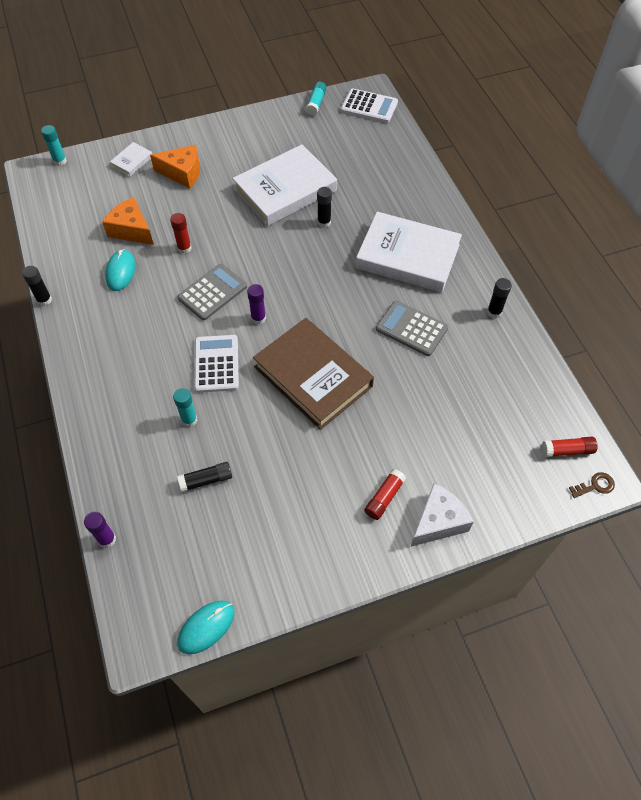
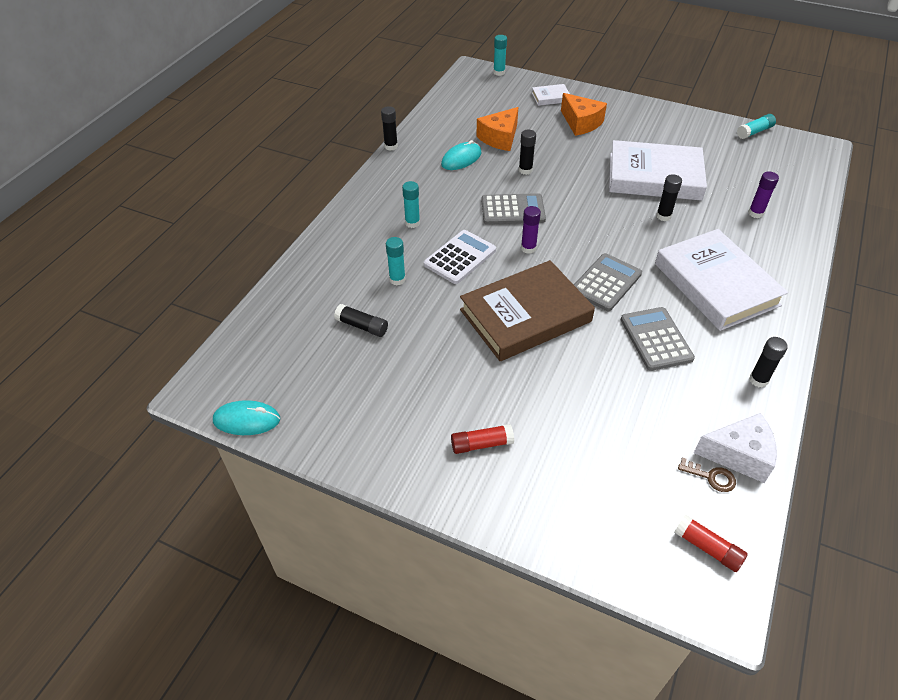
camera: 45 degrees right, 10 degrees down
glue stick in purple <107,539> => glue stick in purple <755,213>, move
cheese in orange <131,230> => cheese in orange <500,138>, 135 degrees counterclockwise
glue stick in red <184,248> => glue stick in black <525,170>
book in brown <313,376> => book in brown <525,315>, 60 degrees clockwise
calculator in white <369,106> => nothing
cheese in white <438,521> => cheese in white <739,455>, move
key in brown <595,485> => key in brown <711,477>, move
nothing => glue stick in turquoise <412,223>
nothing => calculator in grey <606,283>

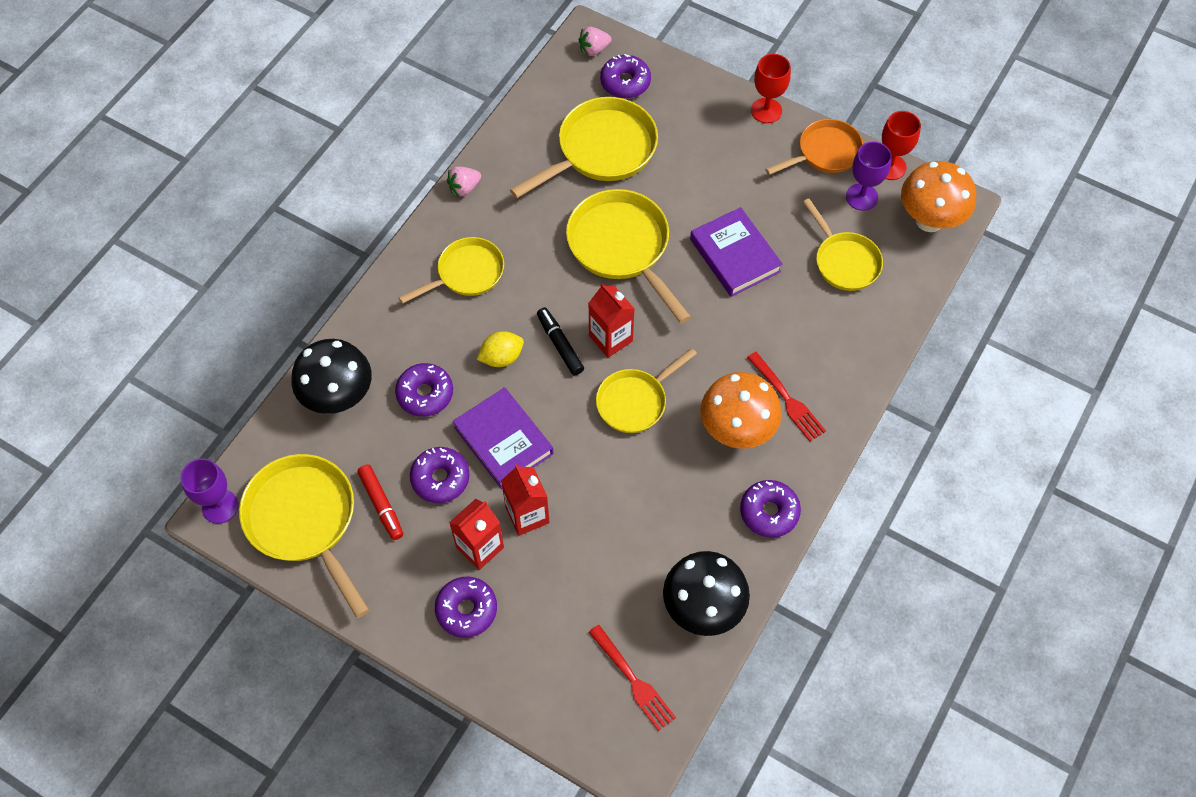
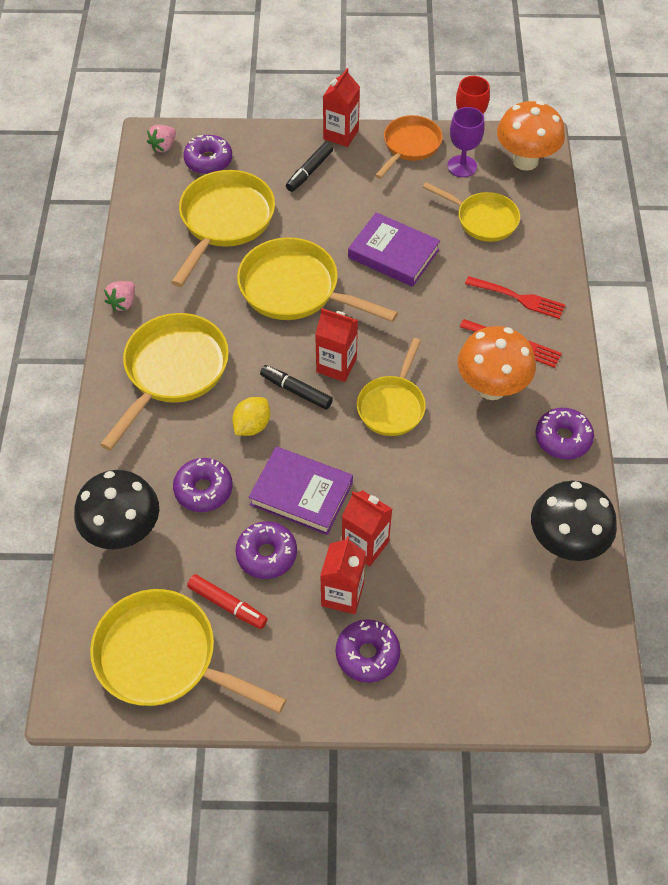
camera: 30 degrees left, 5 degrees down
goblet in purple <220,506> => nothing
pan in yellow <466,273> => pan in yellow <173,372>, x1.56
fork in red <632,680> => fork in red <517,298>, move
goblet in red <766,110> => carton in red <341,134>
nothing => marker in black <309,171>

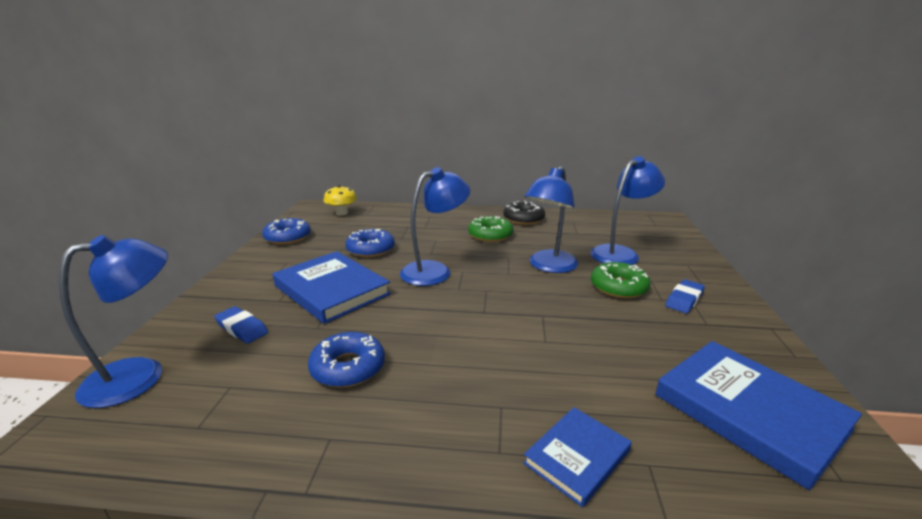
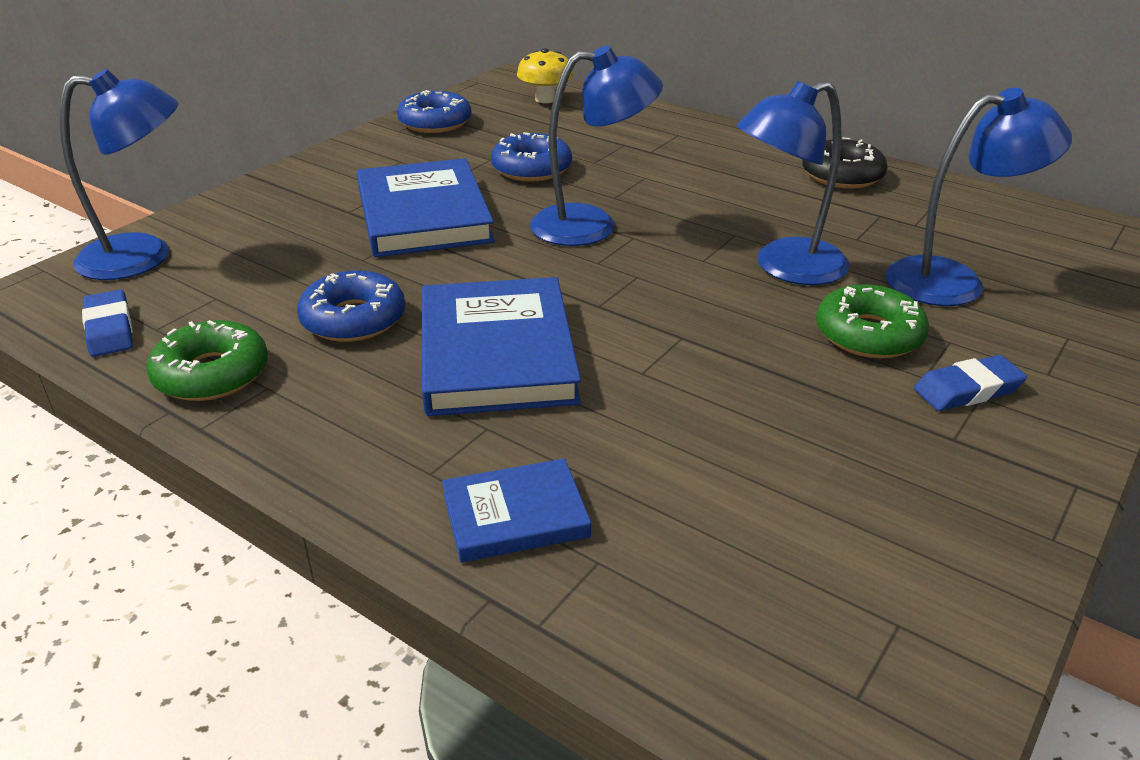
camera: 30 degrees right, 10 degrees up
eraser in blue <242,328> => eraser in blue <110,329>, move
donut in green <490,235> => donut in green <211,374>, move
book in blue <749,412> => book in blue <497,353>, move

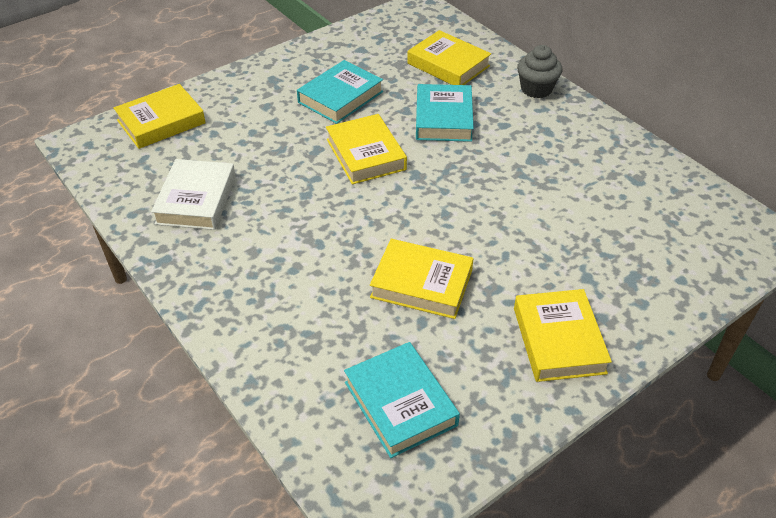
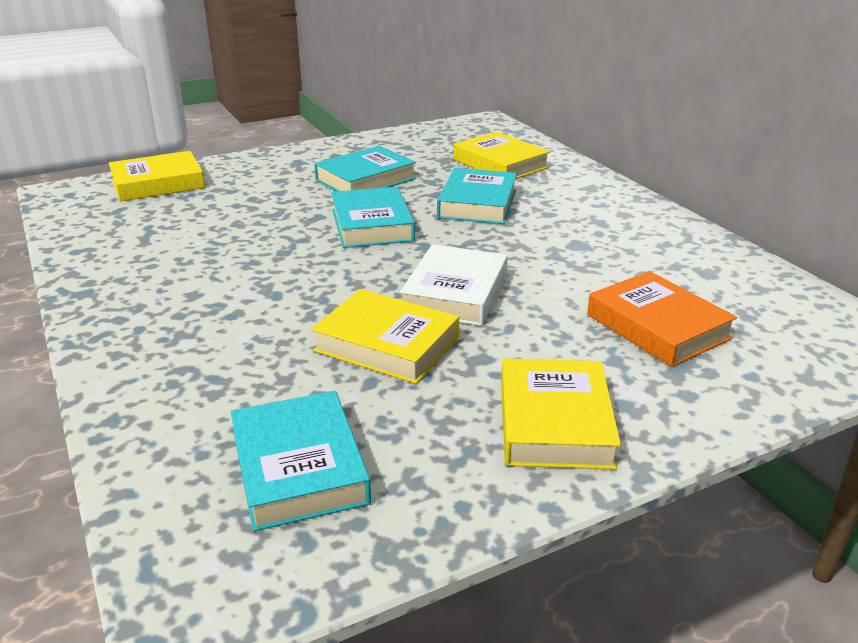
camera: 10 degrees right, 15 degrees down
book in white <196,200> => book in white <455,293>, move
book in yellow <366,154> => book in turquoise <372,225>
cupcake in grey <536,89> => nothing
nothing => book in orange <657,327>

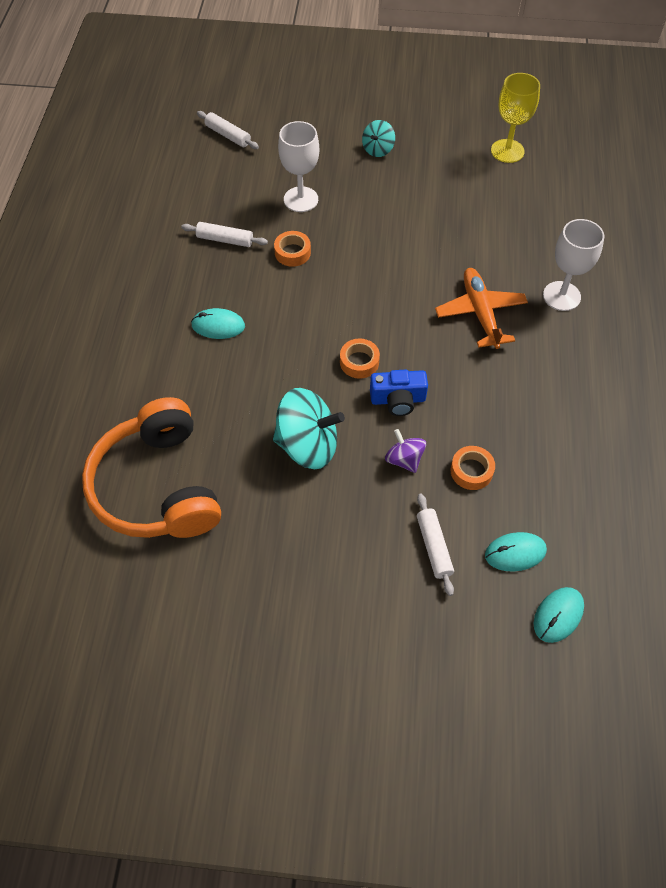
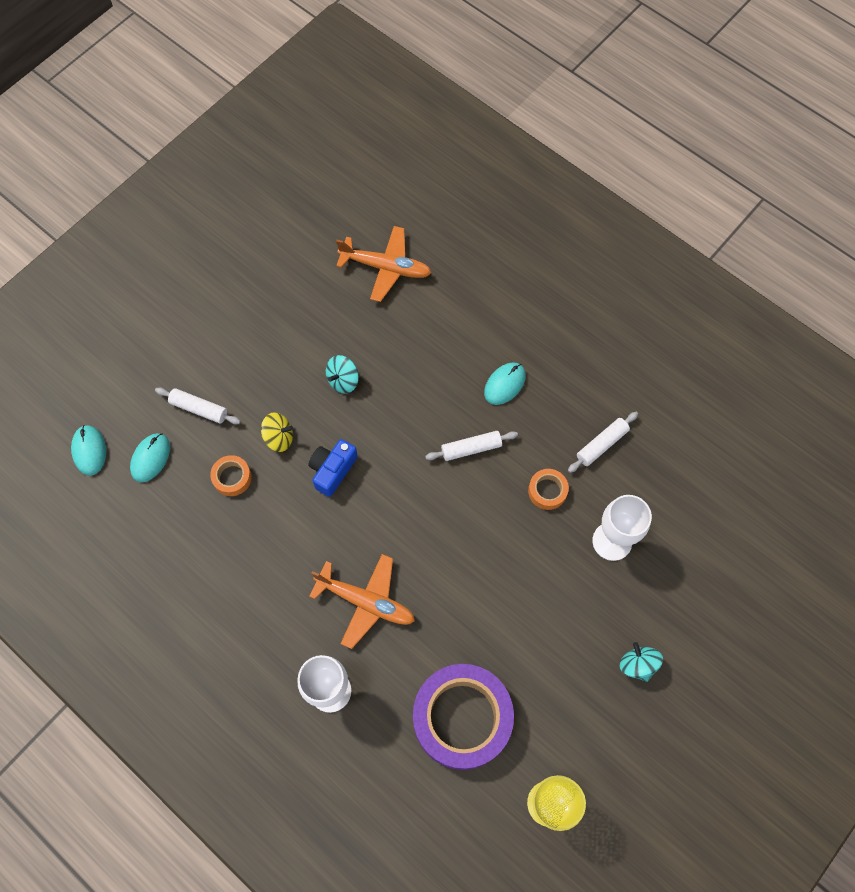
camera: 125 degrees right, 10 degrees up
headphones in orange <158,486> => plane in orange <385,267>
rolling pin in white <228,135> => rolling pin in white <471,448>, move
spinning top in turquoise <308,445> => spinning top in turquoise <343,380>, x0.53
tape in orange <359,362> => nothing
spinning top in purple <404,459> => spinning top in yellow <279,438>
nothing => tape in purple <462,718>

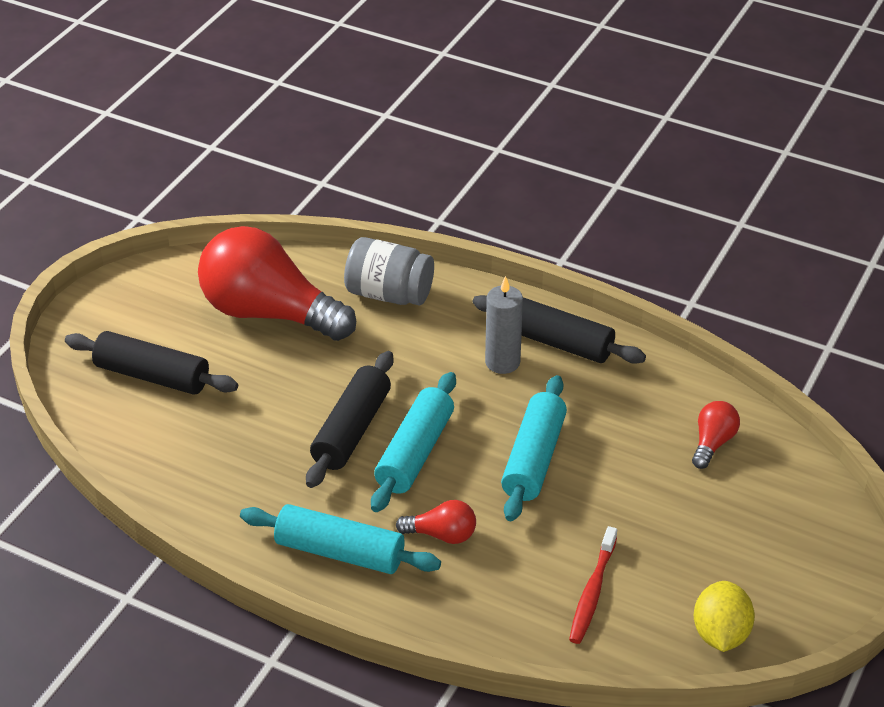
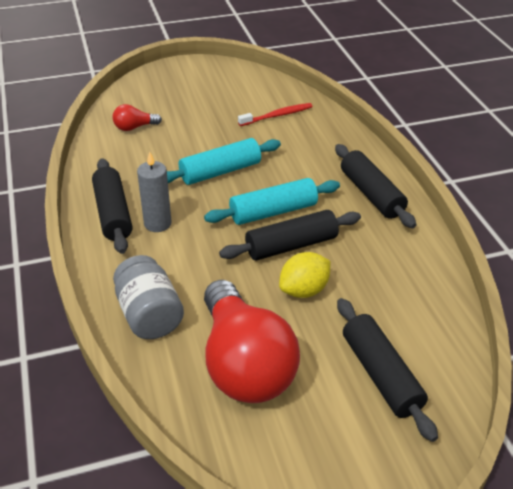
camera: 135 degrees left, 0 degrees up
rolling pin in turquoise <340,552> => rolling pin in black <371,194>
light bulb in red <442,535> => nothing
lemon in yellow <720,634> => lemon in yellow <304,290>, move

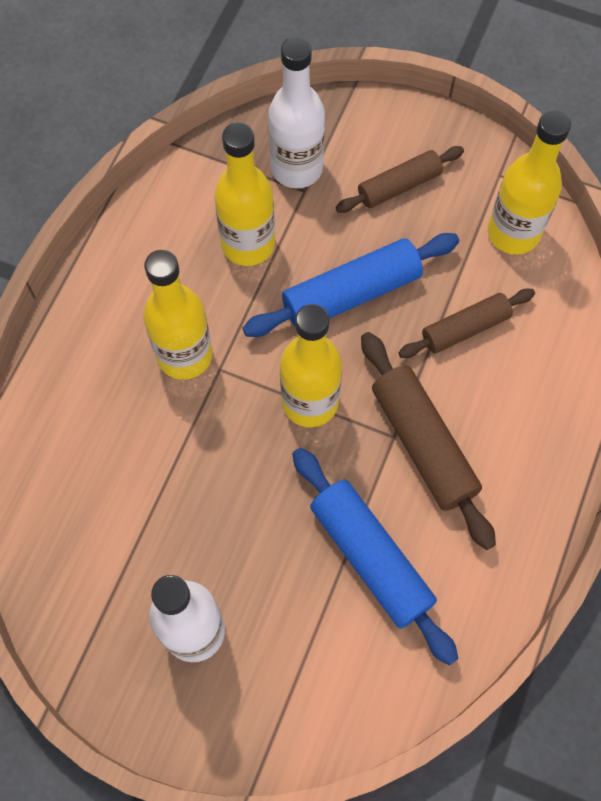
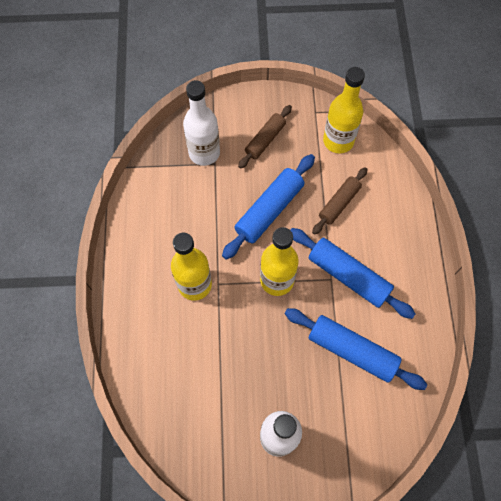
camera: 25 degrees left, 0 degrees up
bottle in yellow <248,244> => nothing
rolling pin in brown <422,444> => rolling pin in blue <348,276>

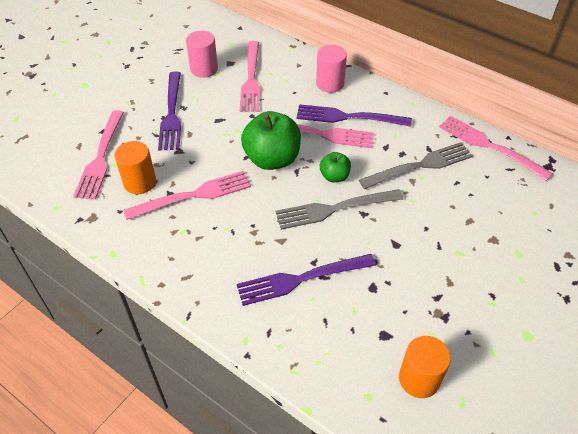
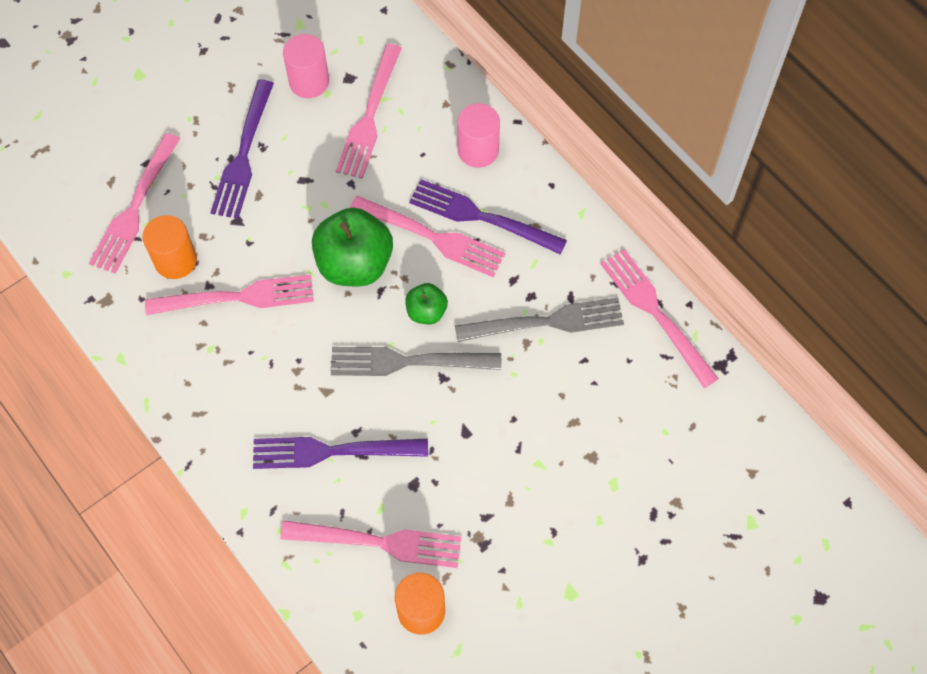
camera: 15 degrees right, 15 degrees up
nothing => fork in pink <378,542>

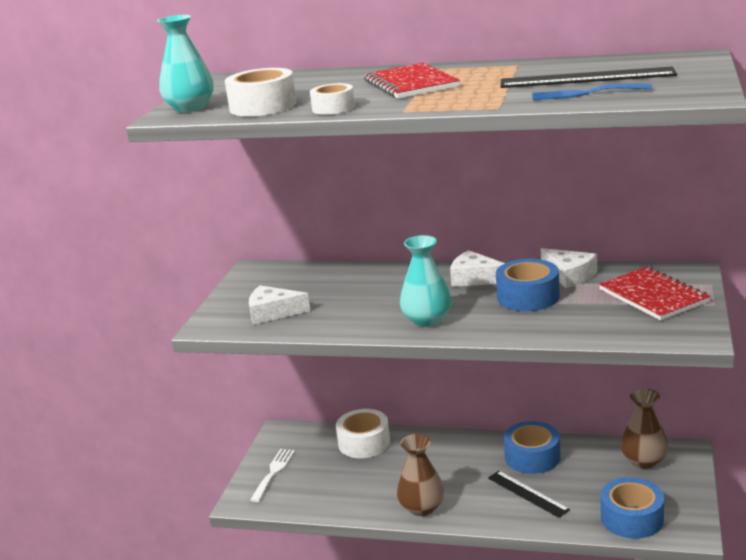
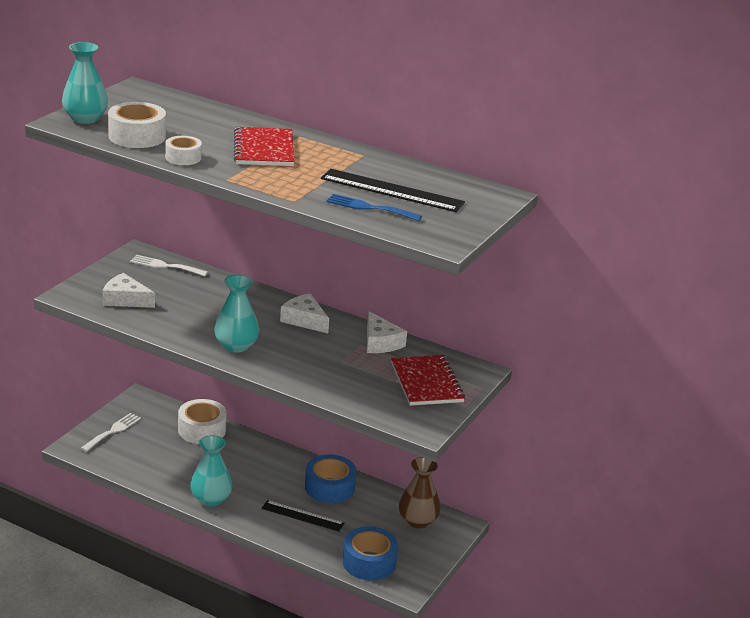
camera: 10 degrees right, 5 degrees up
vase in brown <422,507> => vase in turquoise <211,499>
ruler in black <527,493> => ruler in black <302,516>, 45 degrees counterclockwise
tape in blue <528,297> => nothing
nothing => fork in white <165,266>

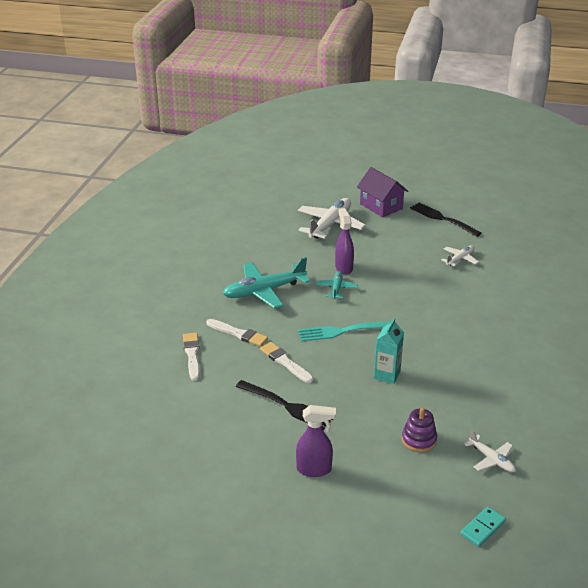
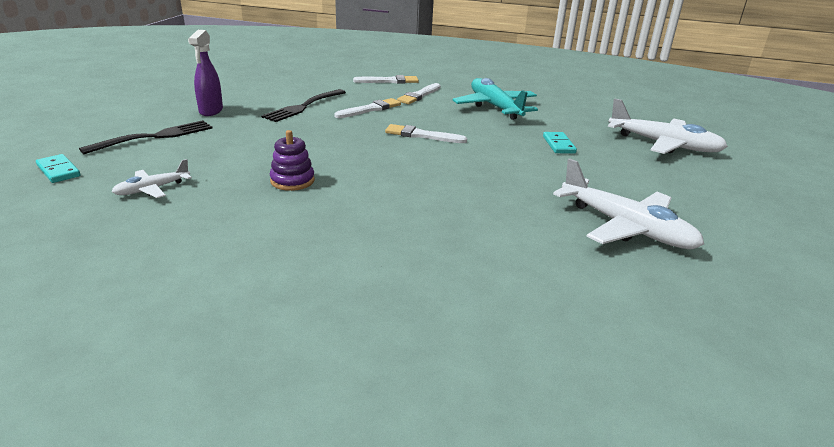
camera: 90 degrees right, 5 degrees down
fork in turquoise <343,331> => brush in white <422,135>
plane in turquoise <336,288> => nothing
spray bottle in purple <343,268> => domino in turquoise <558,145>
house in purple <381,206> => nothing
carton in turquoise <387,375> => nothing
stacking toy in purple <419,440> => stacking toy in purple <292,181>, move
fork in black <443,219> => fork in black <154,137>, move
plane in white <459,259> => plane in white <625,227>, x1.93

